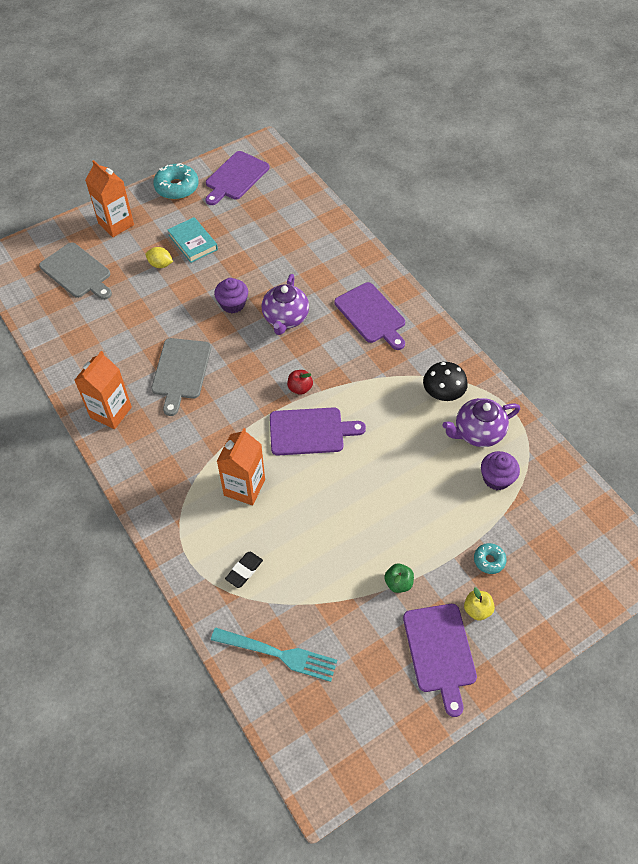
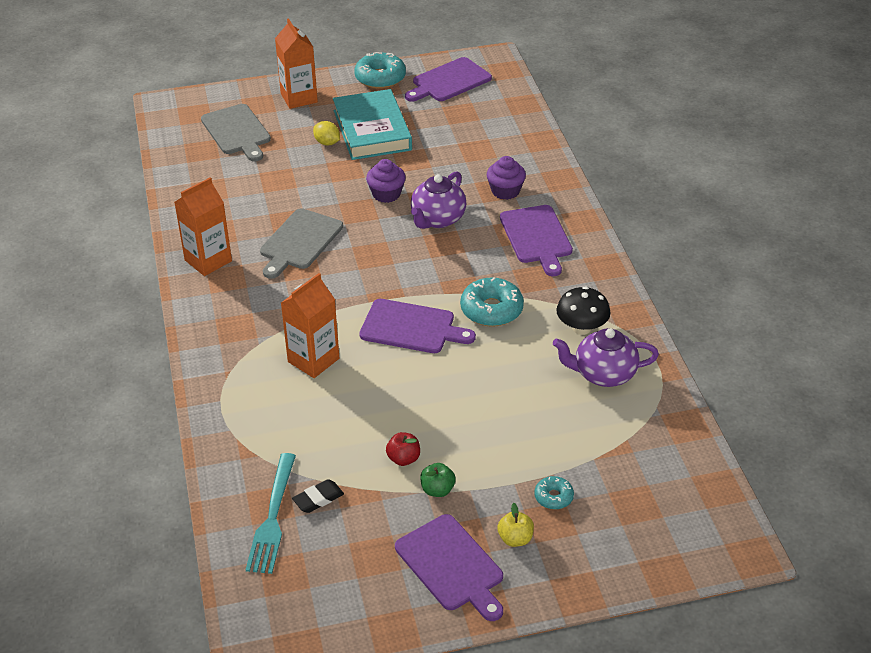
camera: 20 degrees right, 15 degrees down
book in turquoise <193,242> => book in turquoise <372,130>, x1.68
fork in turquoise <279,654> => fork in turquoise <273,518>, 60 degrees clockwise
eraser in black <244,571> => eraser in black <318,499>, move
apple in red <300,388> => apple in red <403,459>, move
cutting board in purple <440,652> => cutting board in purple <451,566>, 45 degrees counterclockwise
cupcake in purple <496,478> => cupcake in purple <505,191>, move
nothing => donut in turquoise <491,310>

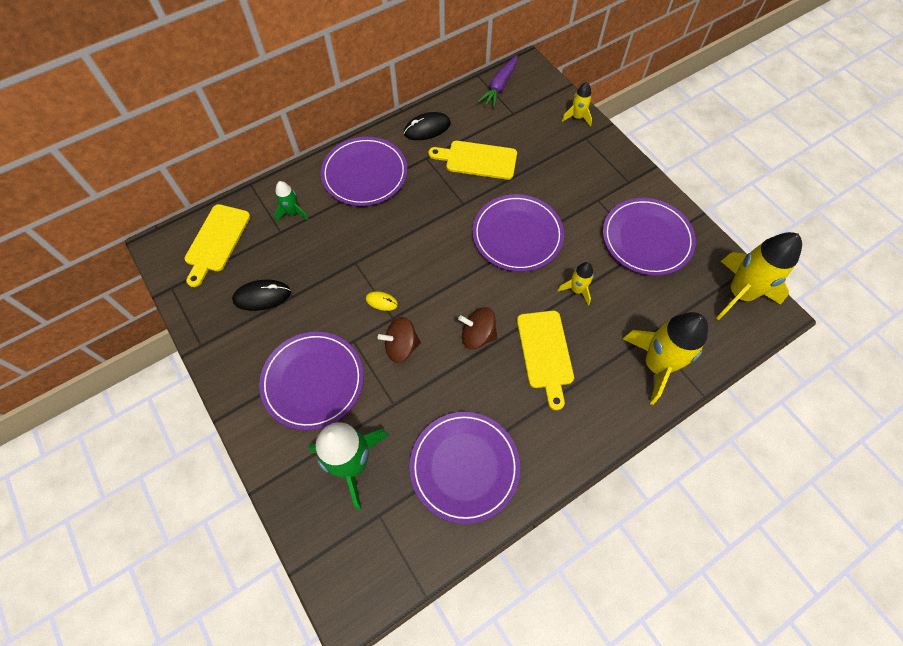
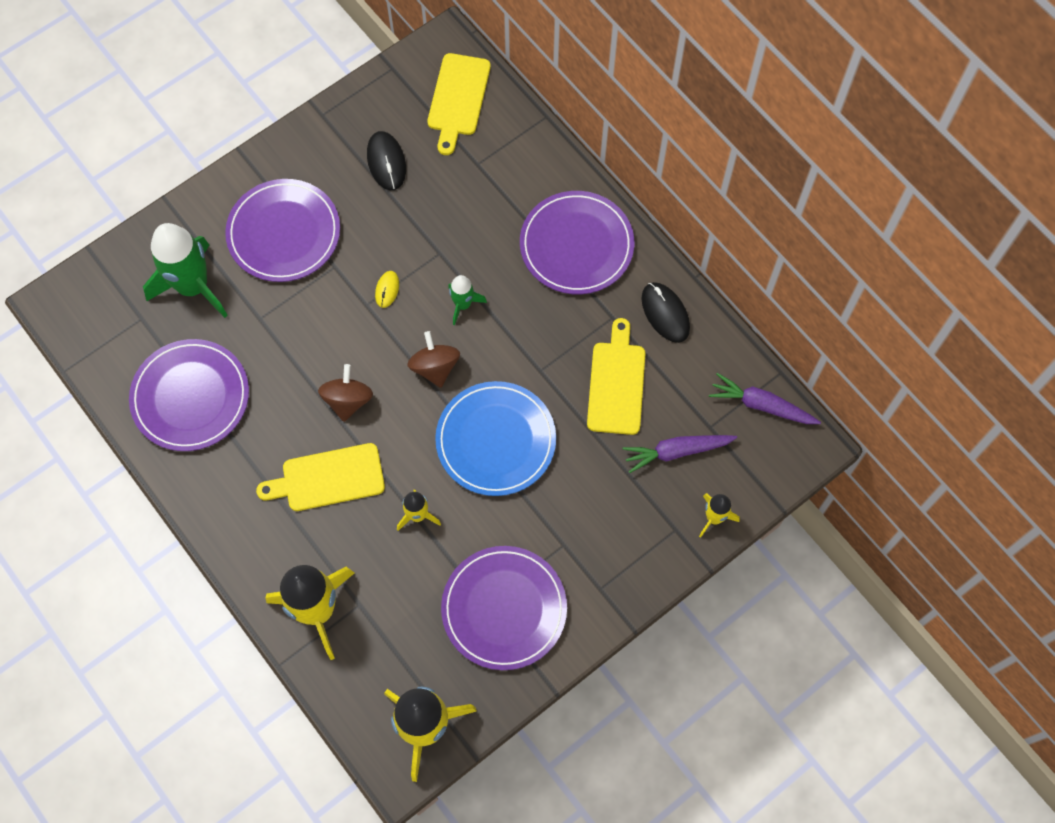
camera: 85 degrees right, 5 degrees up
cutting board in yellow <216,241> => cutting board in yellow <458,99>, 90 degrees counterclockwise
rocket in green <292,212> => rocket in green <463,304>, move
spinning top in brown <401,347> => spinning top in brown <435,367>, move
plate in purple <517,235> => plate in blue <496,440>
nothing => carrot in purple <676,452>

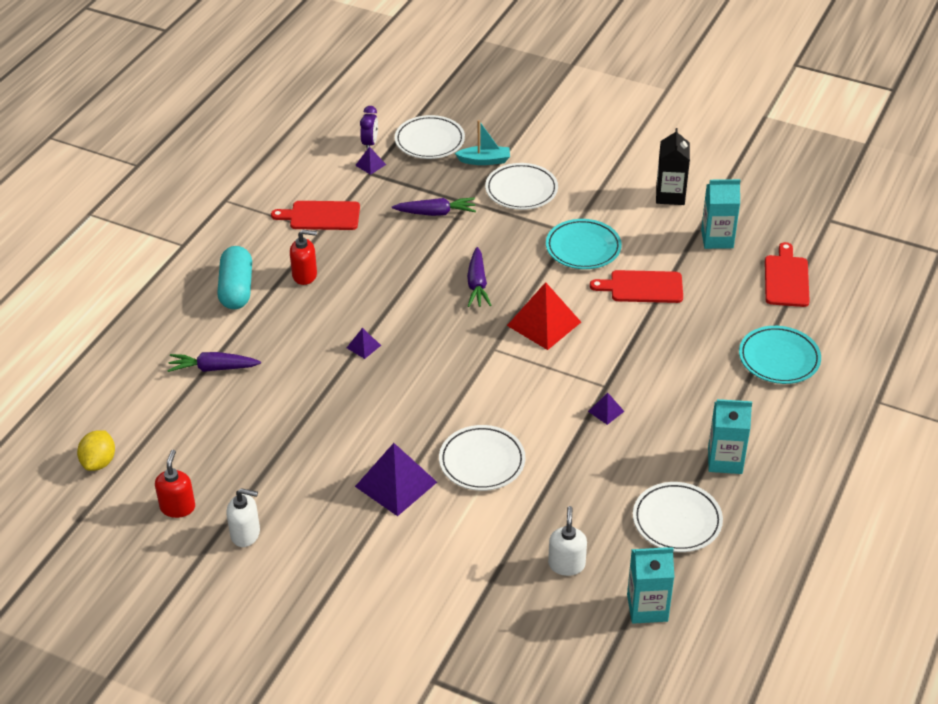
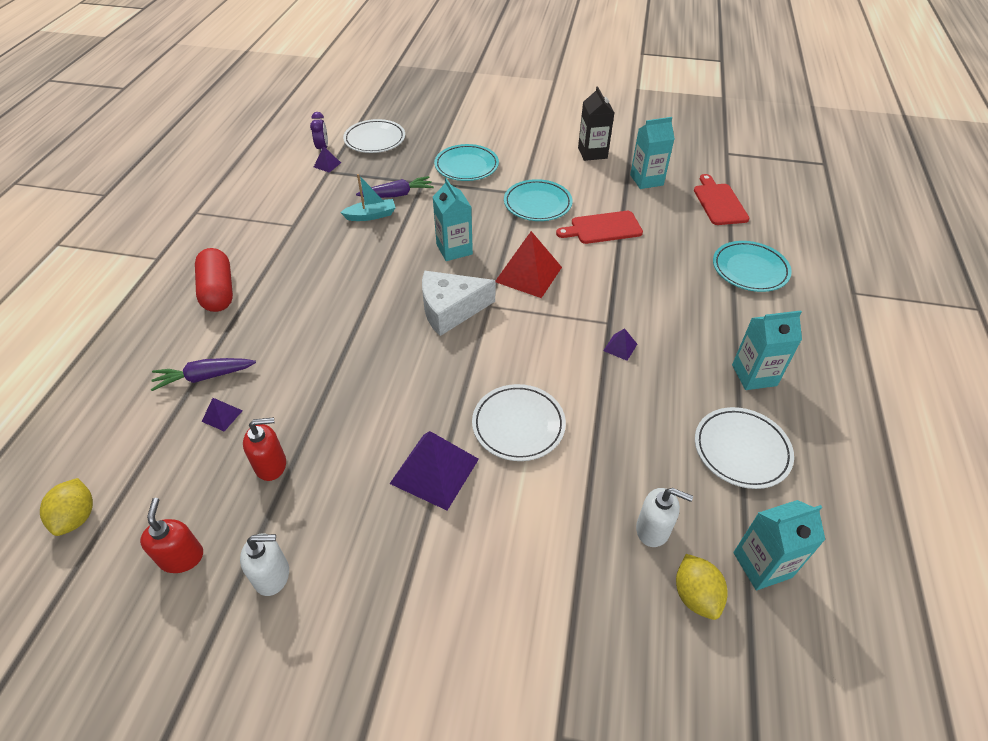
camera: 15 degrees left, 5 degrees up
capsule in turquoise <236,289> => capsule in red <218,291>
cutting board in red <321,216> => nothing
soap dispenser in red <305,275> => soap dispenser in red <271,465>, move
pyramid in purple <363,346> => pyramid in purple <222,416>, move
boat in turquoise <484,160> => boat in turquoise <371,215>, move
carrot in purple <477,284> => carton in turquoise <454,249>
plate in white <521,190> => plate in turquoise <466,166>
soap dispenser in white <566,564> => soap dispenser in white <653,529>, 120 degrees clockwise
nothing => cheese in white <451,309>
nothing => lemon in yellow <695,595>

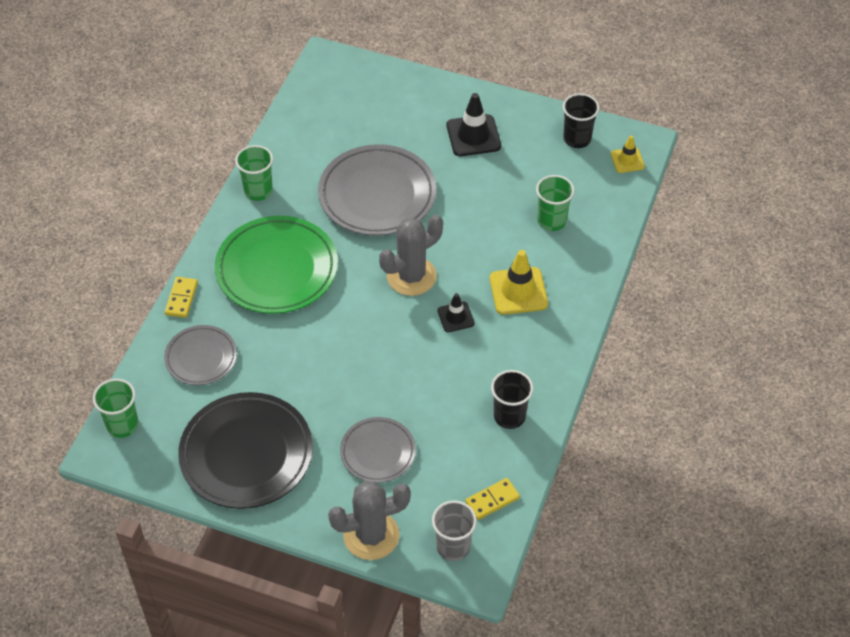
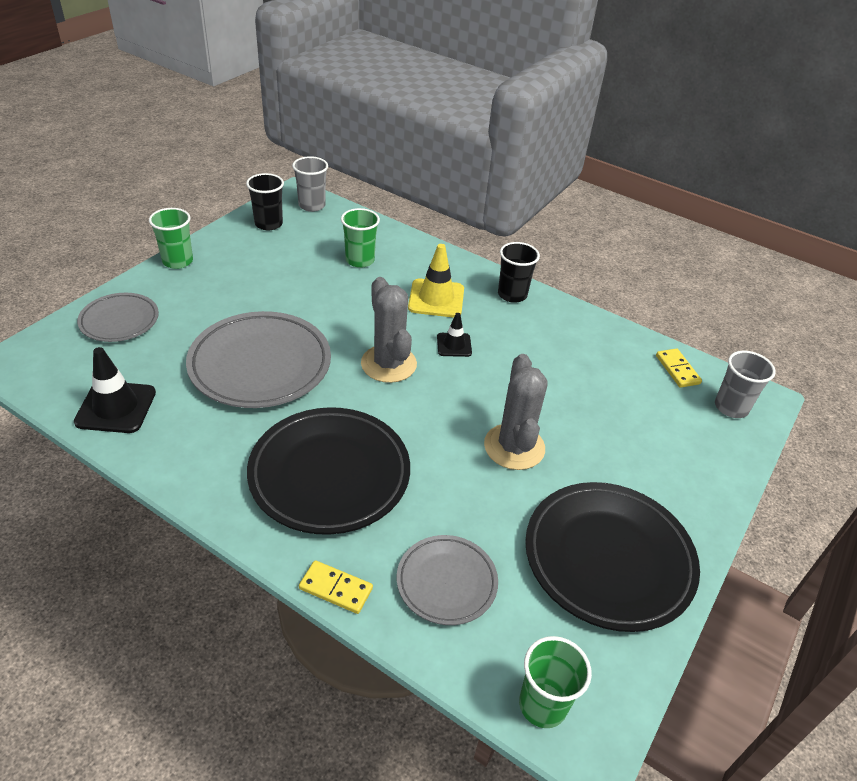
camera: 80 degrees left, 10 degrees down
plate in green <277,269> => plate in black <329,474>
cup in green <258,191> => cup in green <178,261>, move
cactus in grey <371,535> => cactus in grey <514,447>, move
plate in grey <378,452> => plate in grey <119,321>, move
traffic cone in black <473,136> => traffic cone in black <116,407>, move
cup in black <509,416> => cup in black <512,294>, move
traffic cone in yellow <627,160> => cup in grey <312,205>

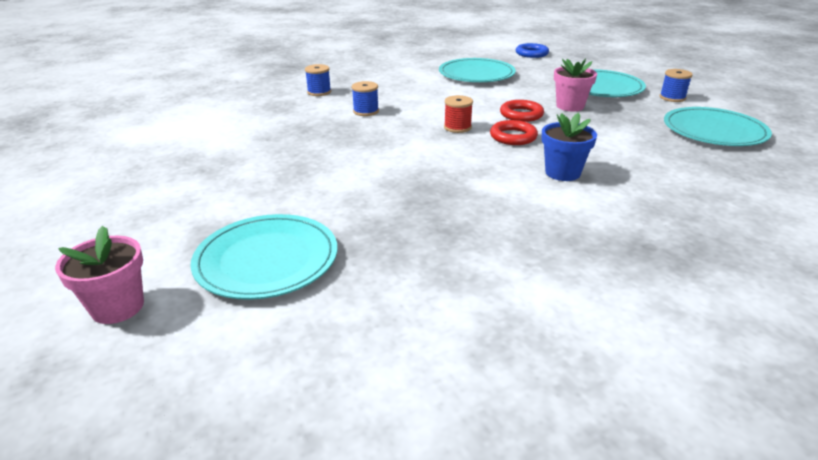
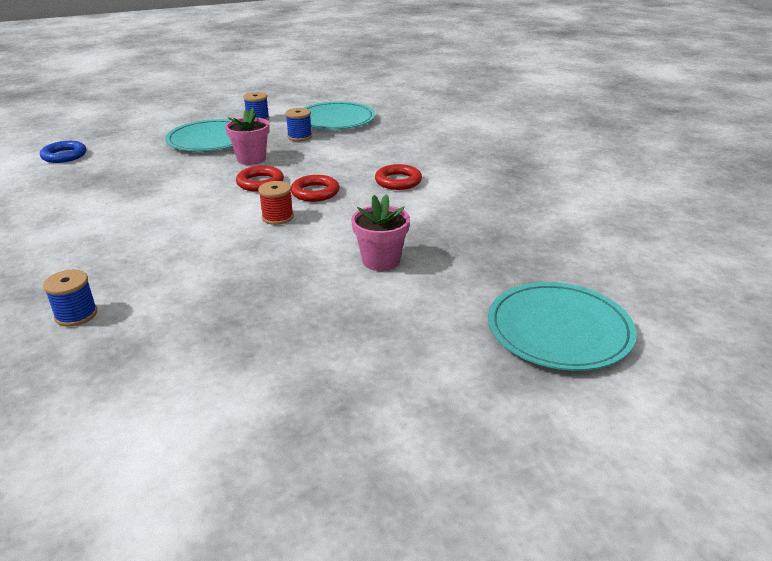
camera: 85 degrees left, 0 degrees up
flower pot in pink <118,307> => flower pot in pink <381,261>, move
spool in blue <366,111> => spool in blue <300,136>, move
plate in turquoise <476,74> => nothing
flower pot in blue <562,173> => ring in red <398,181>

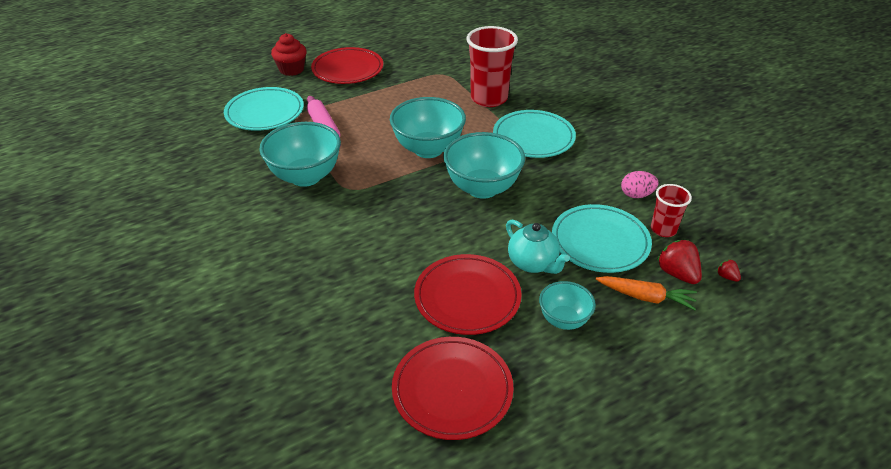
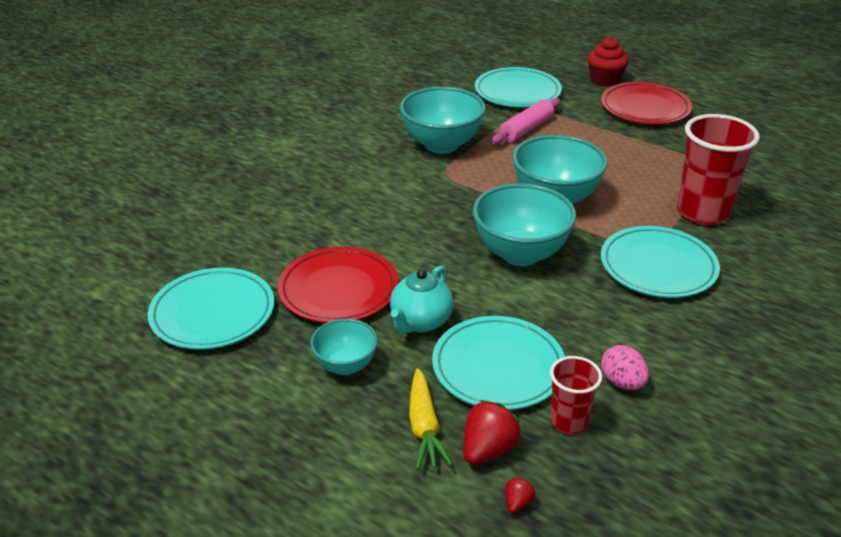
camera: 65 degrees right, 5 degrees down
plate in red <452,390> => plate in turquoise <212,313>
carrot in orange <646,297> => carrot in yellow <424,427>

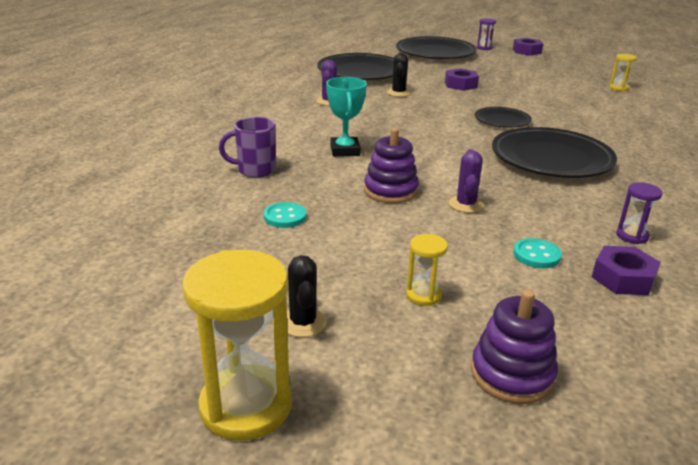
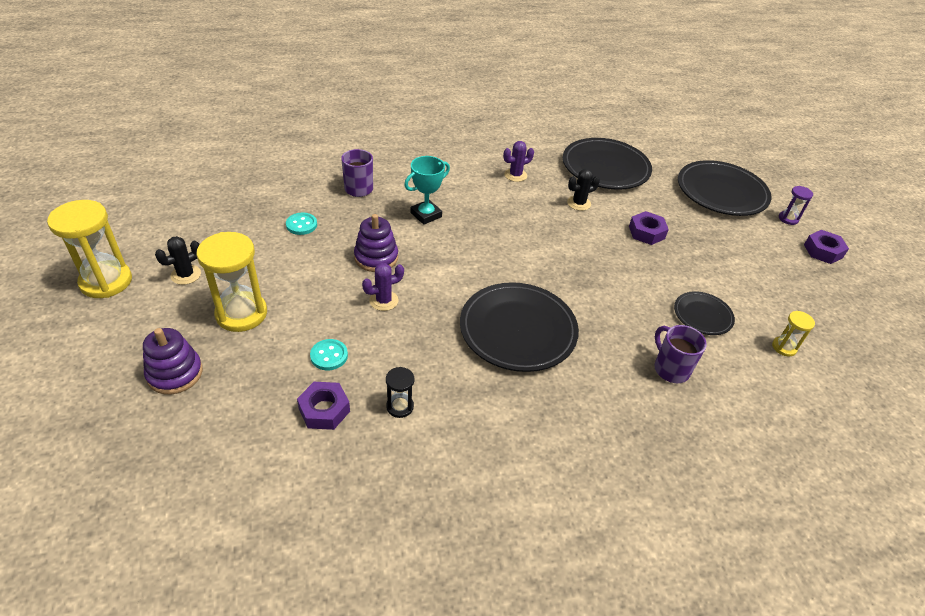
camera: 55 degrees right, 15 degrees up
hourglass in yellow <423,295> => hourglass in yellow <241,314>, x2.03
plate in black <502,120> => plate in black <702,315>, move
hourglass in purple <632,236> => hourglass in black <400,406>
nothing => mug in purple <670,369>

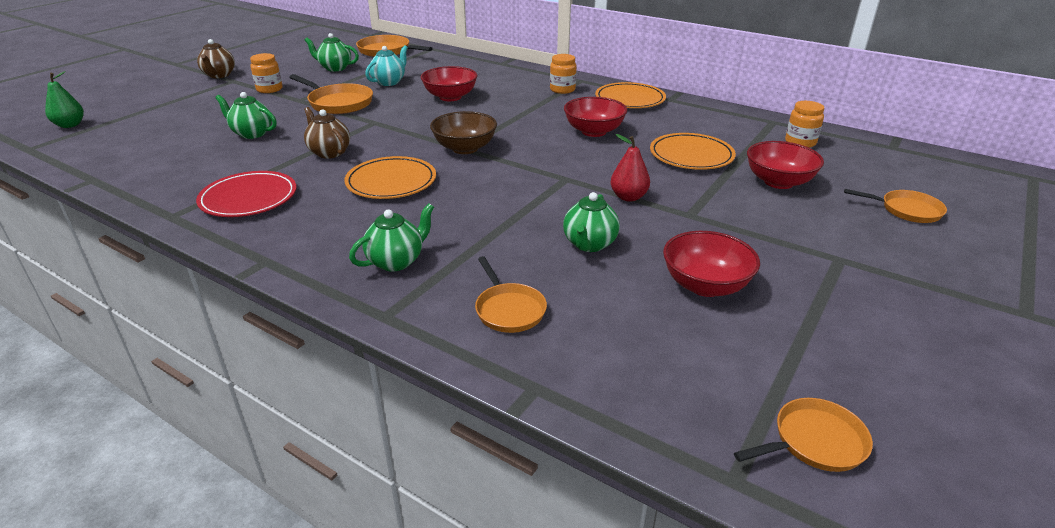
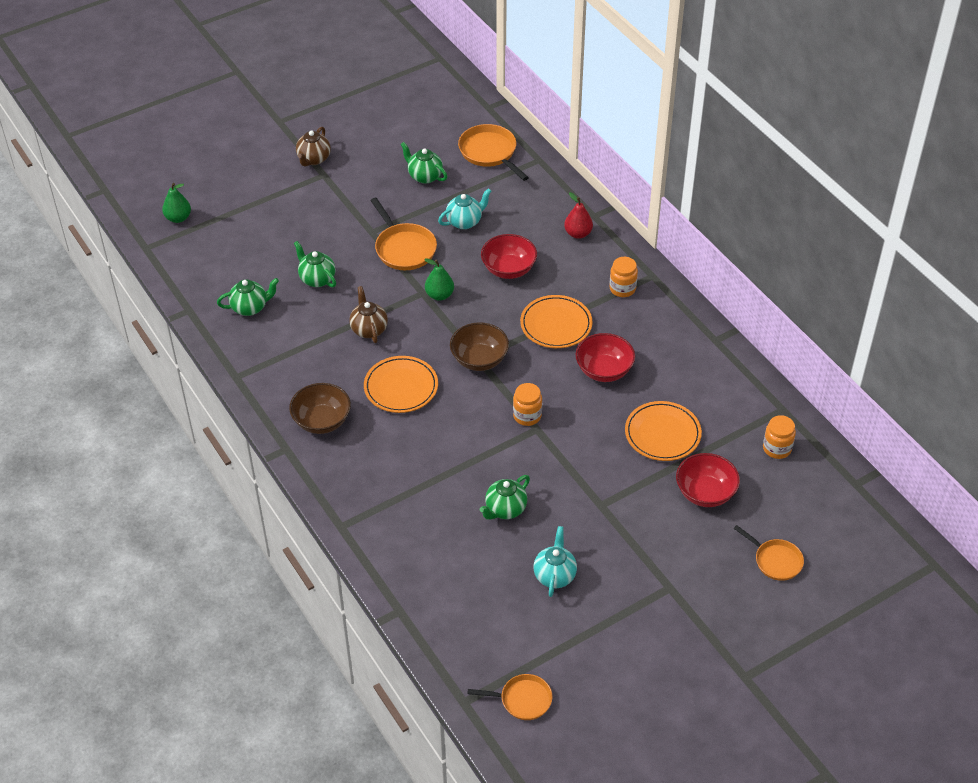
camera: 25 degrees right, 15 degrees up
plate in red <248,198> => nothing
jar in orange <269,89> => jar in orange <527,416>, move
teapot in green <396,261> => teapot in green <250,308>, move
pan in orange <508,309> => nothing
plate in orange <630,99> => plate in orange <556,324>, move
pear in red <628,197> => pear in red <578,233>, move
bowl in red <705,285> => teapot in turquoise <555,575>
nothing => bowl in brown <322,421>
nothing => pear in green <439,295>

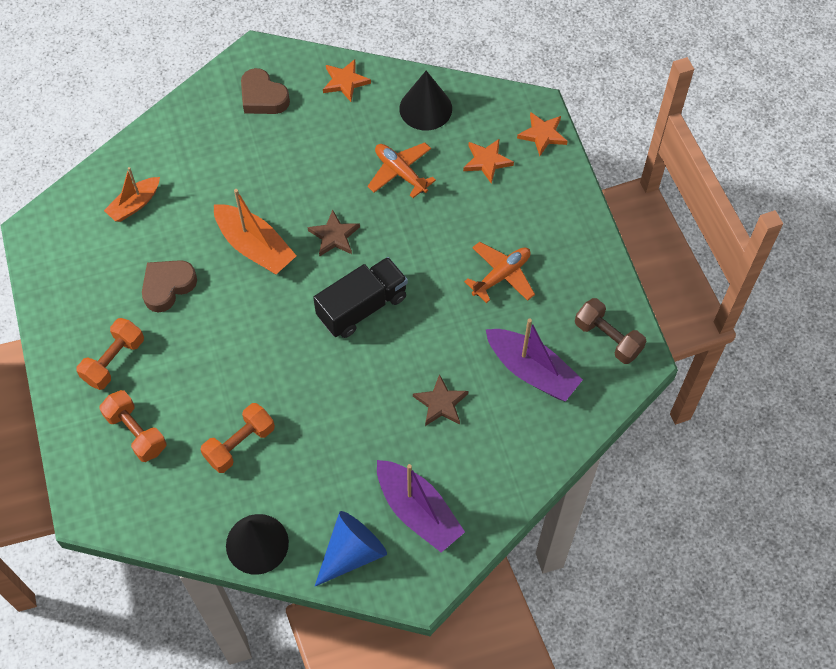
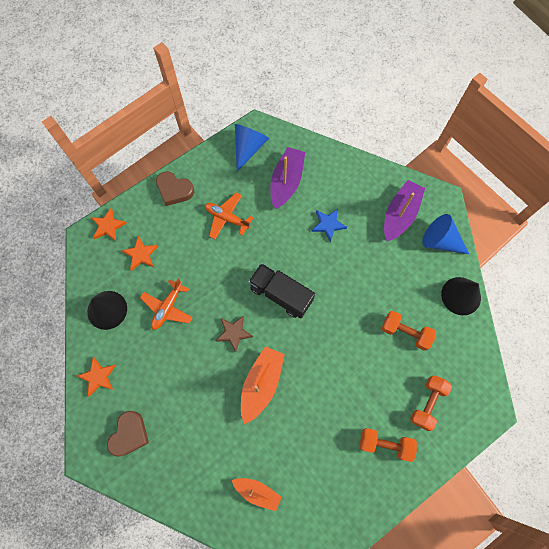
camera: 110 degrees left, 10 degrees up
heart in brown <168,286> => heart in brown <174,190>, move
star in brown <441,403> => star in blue <328,224>
dumbbell in brown <607,338> => cone in blue <248,148>

